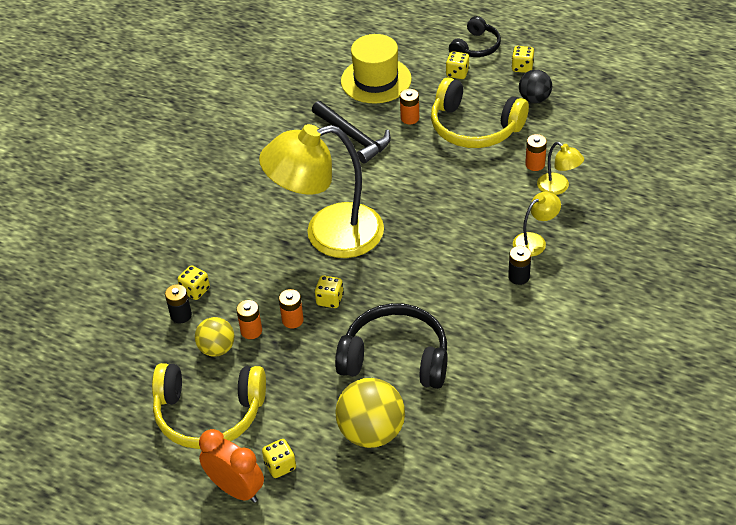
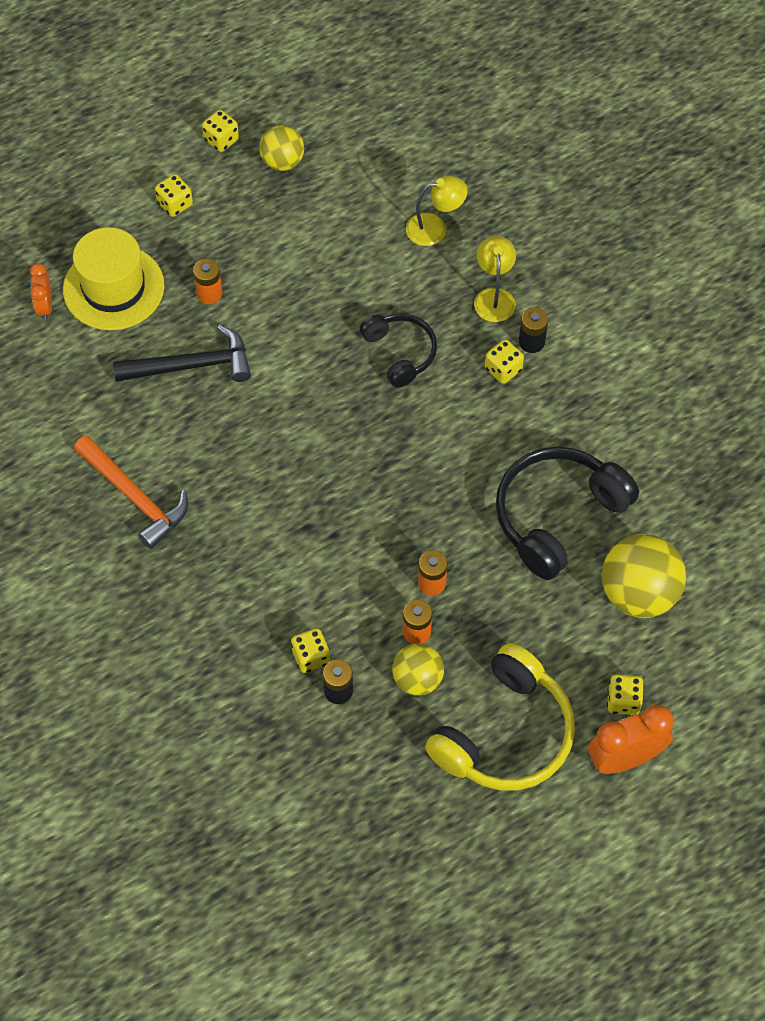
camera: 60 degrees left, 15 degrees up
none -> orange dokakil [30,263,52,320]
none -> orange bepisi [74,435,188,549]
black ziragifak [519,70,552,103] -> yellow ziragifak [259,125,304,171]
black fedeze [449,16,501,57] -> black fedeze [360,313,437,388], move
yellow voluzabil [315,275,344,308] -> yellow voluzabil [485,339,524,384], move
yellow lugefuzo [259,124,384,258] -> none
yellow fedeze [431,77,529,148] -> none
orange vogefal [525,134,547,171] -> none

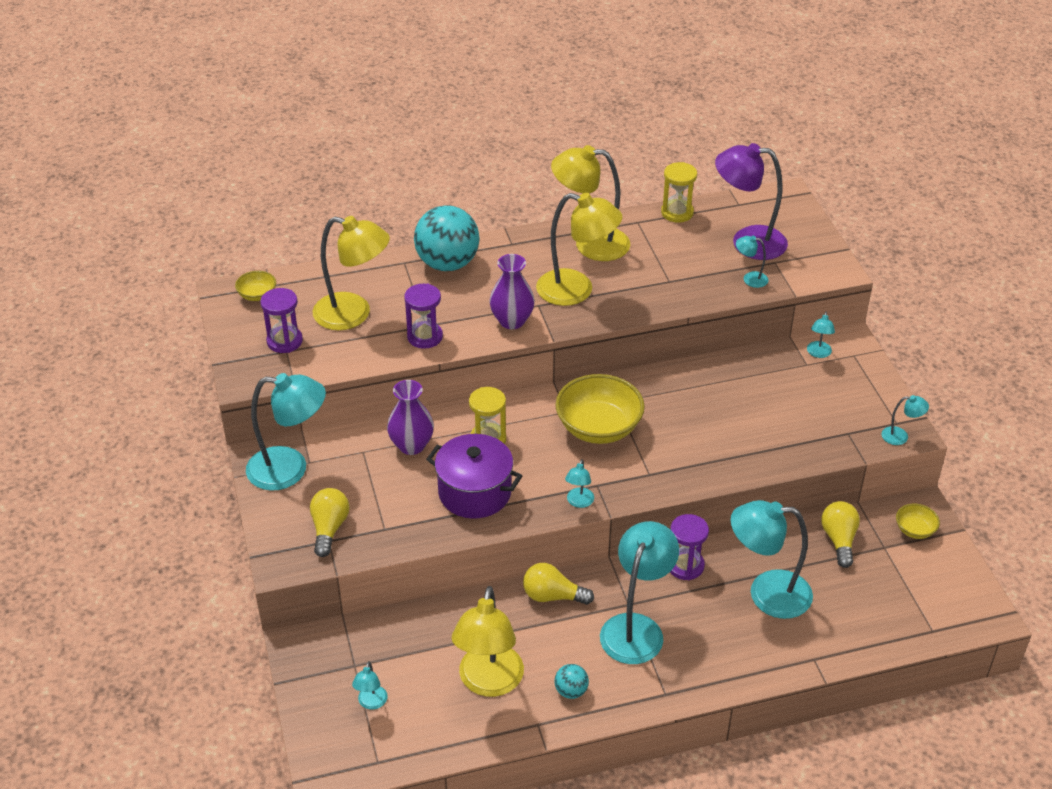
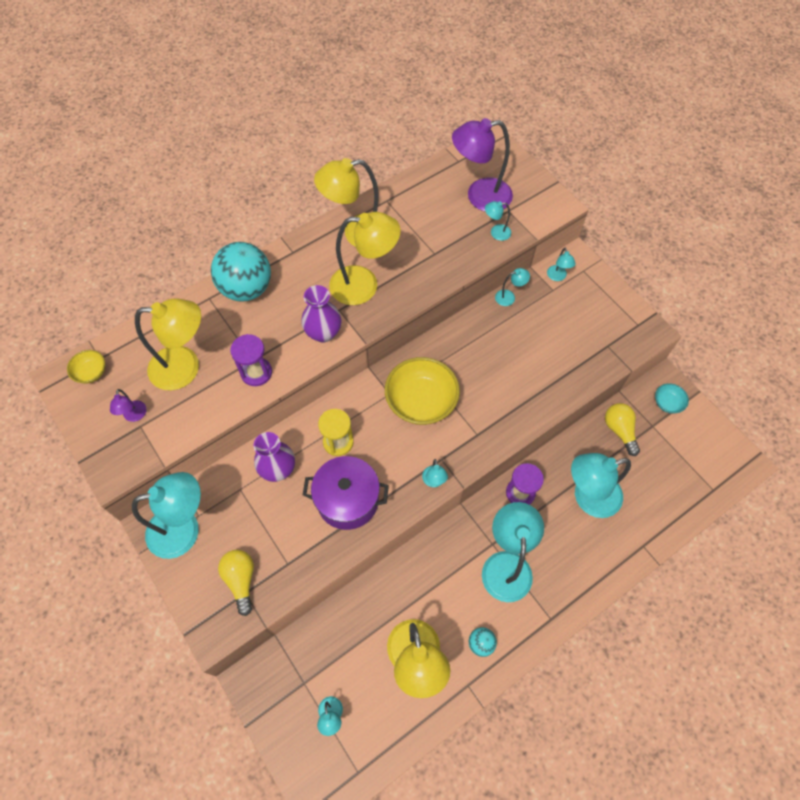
camera: 20 degrees left, 20 degrees up
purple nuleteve [260,288,303,353] -> purple lugefuzo [110,389,147,422]
turquoise lugefuzo [882,395,929,445] -> turquoise lugefuzo [495,268,530,306], move
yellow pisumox [896,504,940,539] -> turquoise pisumox [655,383,689,413]
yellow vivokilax [523,563,594,605] -> none
yellow nuleteve [661,162,697,223] -> none

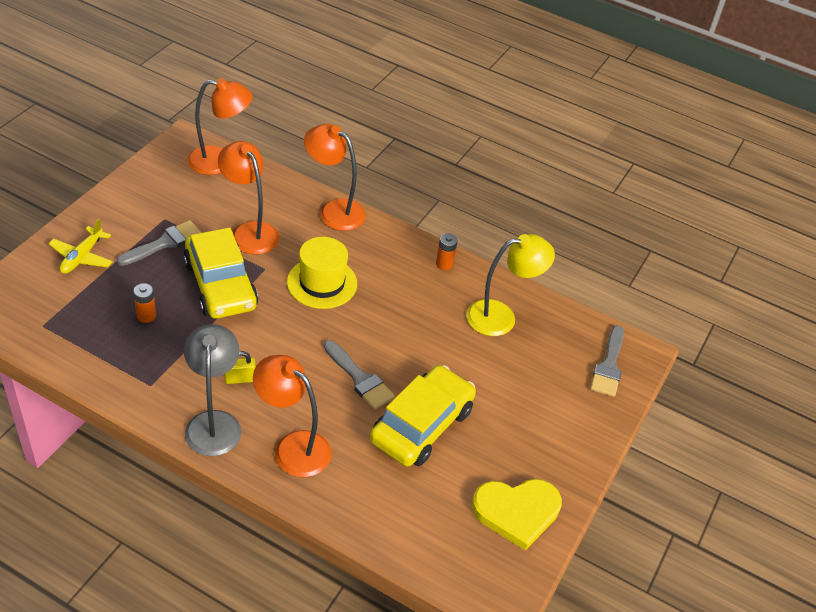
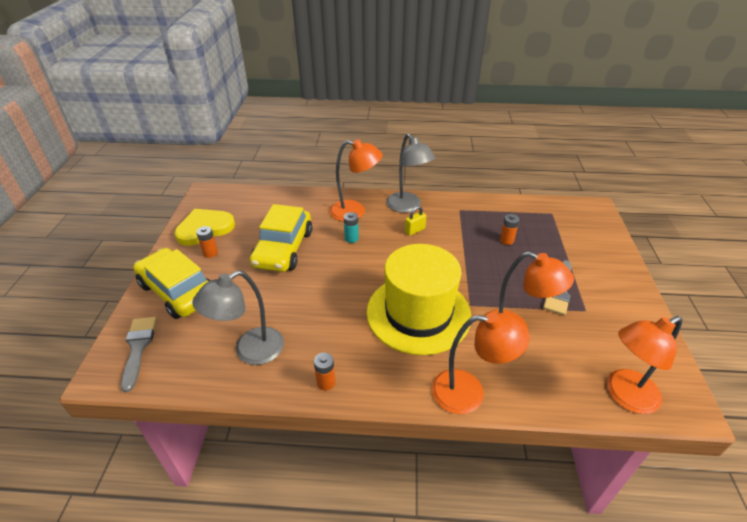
camera: 160 degrees right, 5 degrees down
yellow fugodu [183,228,258,319] -> yellow fugodu [133,248,210,319], move
yellow lugefuzo [466,234,555,336] -> grey lugefuzo [192,270,284,365]
none -> orange vogefal [196,226,218,258]
none -> turquoise vogefal [344,212,359,243]
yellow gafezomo [287,237,357,309] -> yellow gafezomo [367,244,471,355], x1.62
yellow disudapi [49,218,113,274] -> none
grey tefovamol [323,340,395,410] -> none

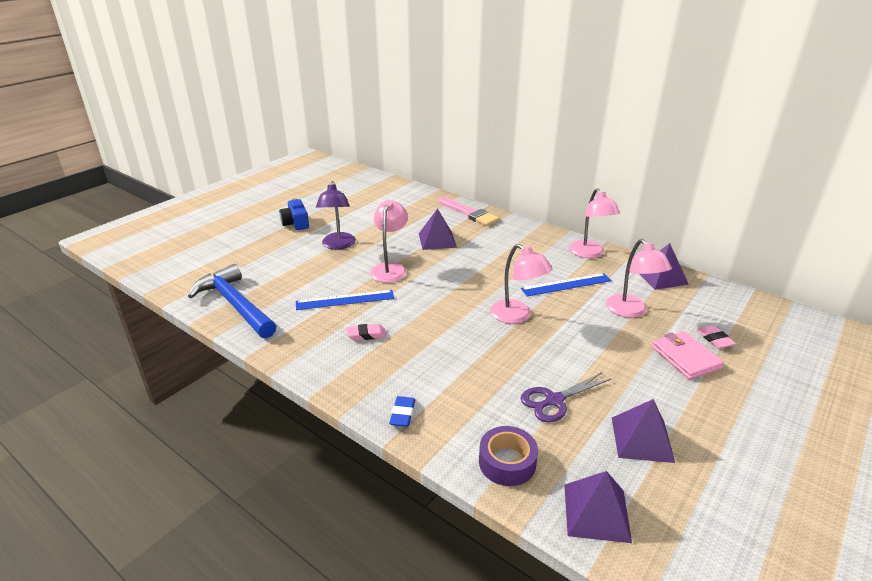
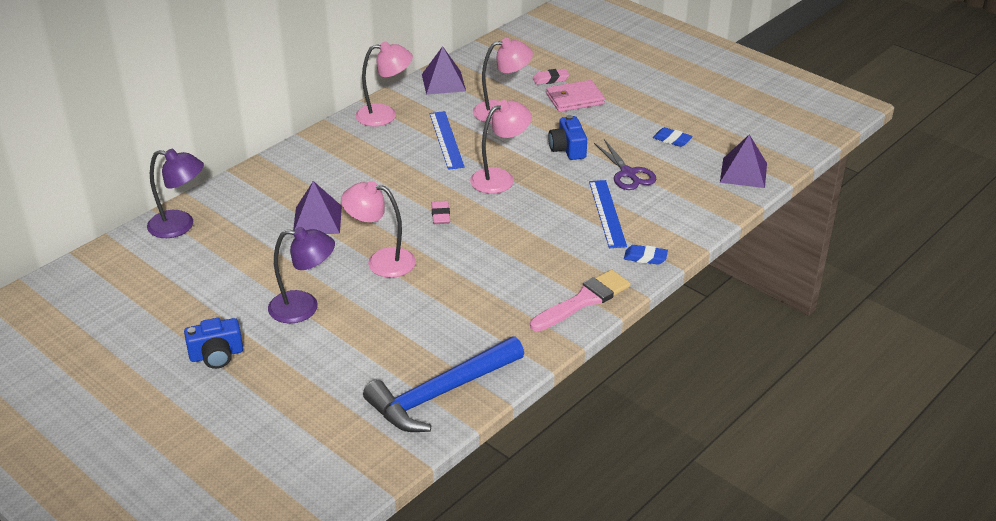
camera: 85 degrees left, 5 degrees up
none -> purple lugefuzo [147,149,204,238]
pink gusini [347,324,386,341] -> pink gusini [432,201,450,224], move
pink tefovamol [439,197,499,226] -> pink tefovamol [530,269,631,331], move
none -> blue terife [548,115,587,160]
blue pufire [296,290,394,310] -> blue pufire [589,180,627,248], move
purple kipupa [612,399,675,463] -> blue gusini [653,127,693,147]
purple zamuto [479,426,538,486] -> none

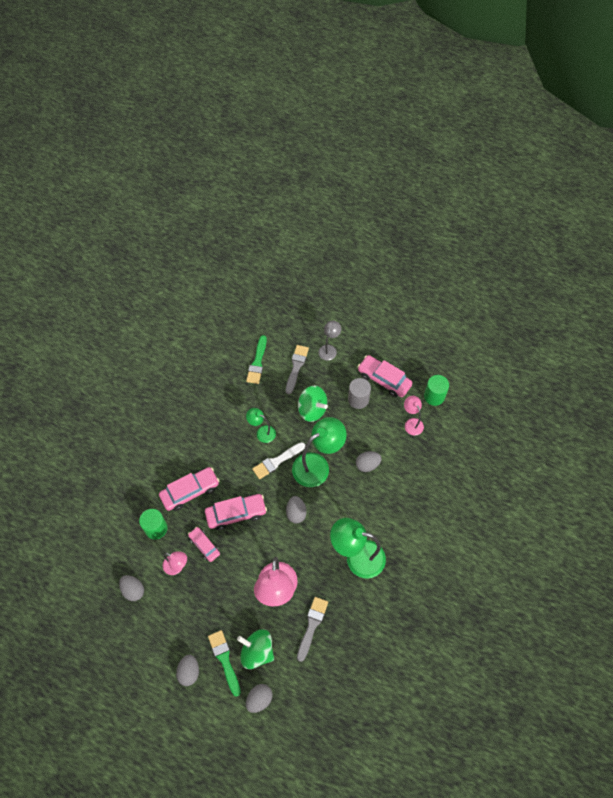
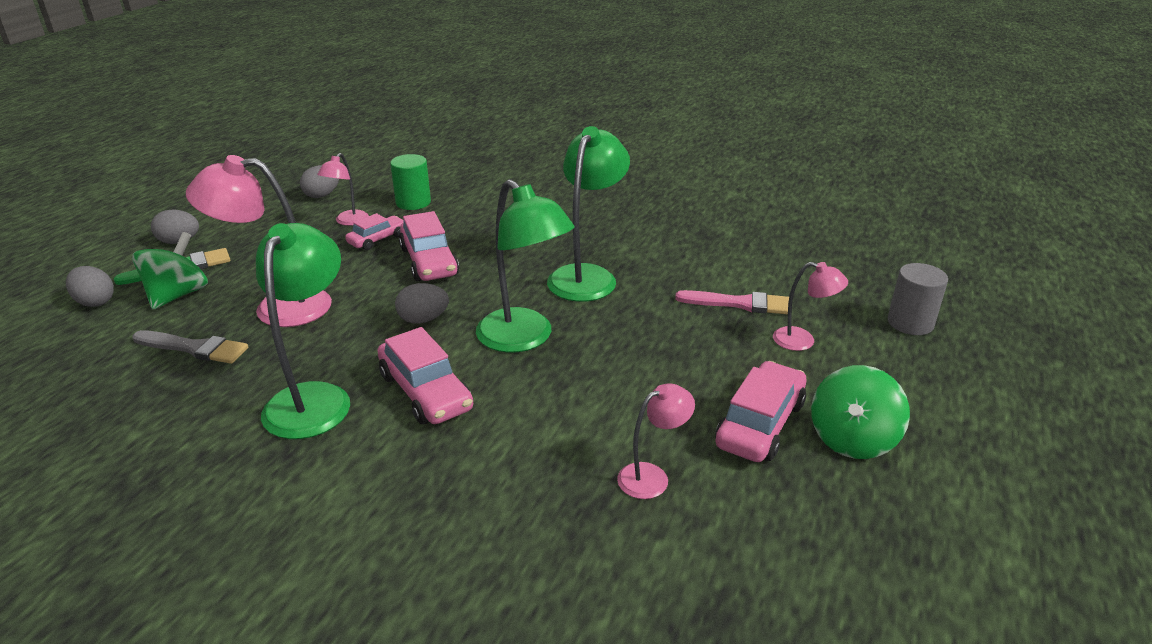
camera: 85 degrees right, 30 degrees down
pink fugodu [159,467,219,511] -> pink fugodu [377,327,473,424], move
green lugefuzo [246,408,276,443] -> green lugefuzo [547,126,630,302], x1.88
grey tefovamol [286,345,309,394] -> pink tefovamol [675,290,789,315]
grey lugefuzo [318,321,341,360] -> pink lugefuzo [773,262,848,351]
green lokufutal [298,386,328,422] -> green lokufutal [811,365,910,459], move
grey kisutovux [348,378,371,409] -> grey kisutovux [887,263,948,335], move
green tefovamol [246,335,267,384] -> none
white tefovamol [252,442,305,479] -> none
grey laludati [356,451,382,472] -> none
green kisutovux [424,375,449,406] -> none

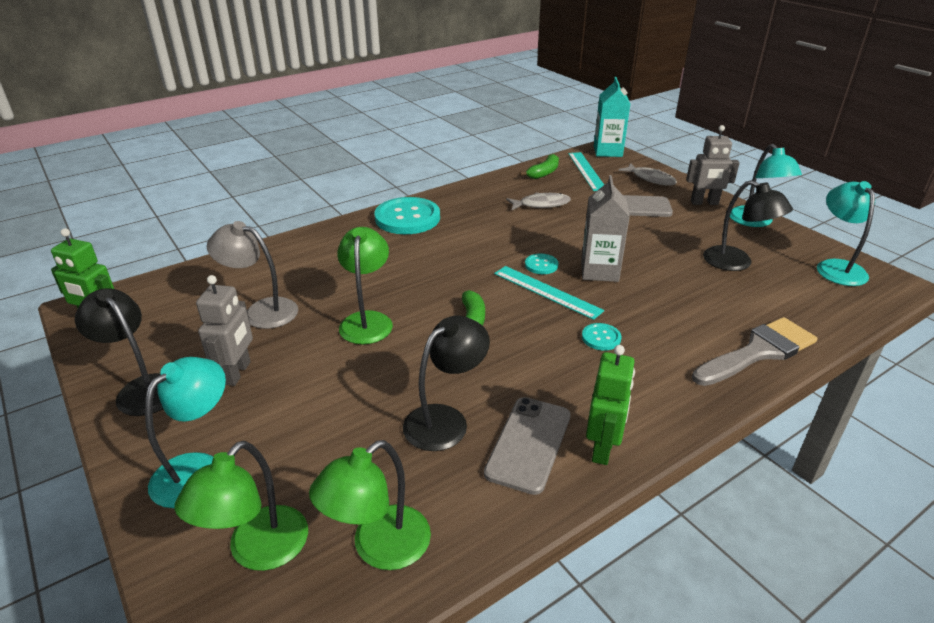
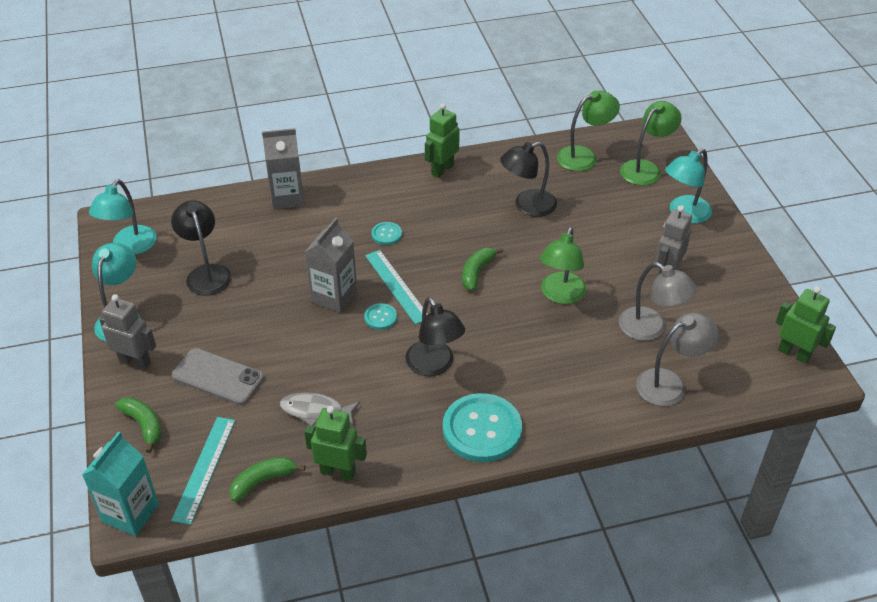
camera: 160 degrees left, 10 degrees up
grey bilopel [618,163,677,185] -> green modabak [115,397,162,453]
grey tefovamol [692,317,817,386] -> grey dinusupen [262,128,304,209]
none -> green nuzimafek [304,406,367,480]
black lugefuzo [75,288,163,416] -> black lugefuzo [405,297,465,376], move
none -> grey lugefuzo [636,313,719,406]
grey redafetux [484,397,571,495] -> none

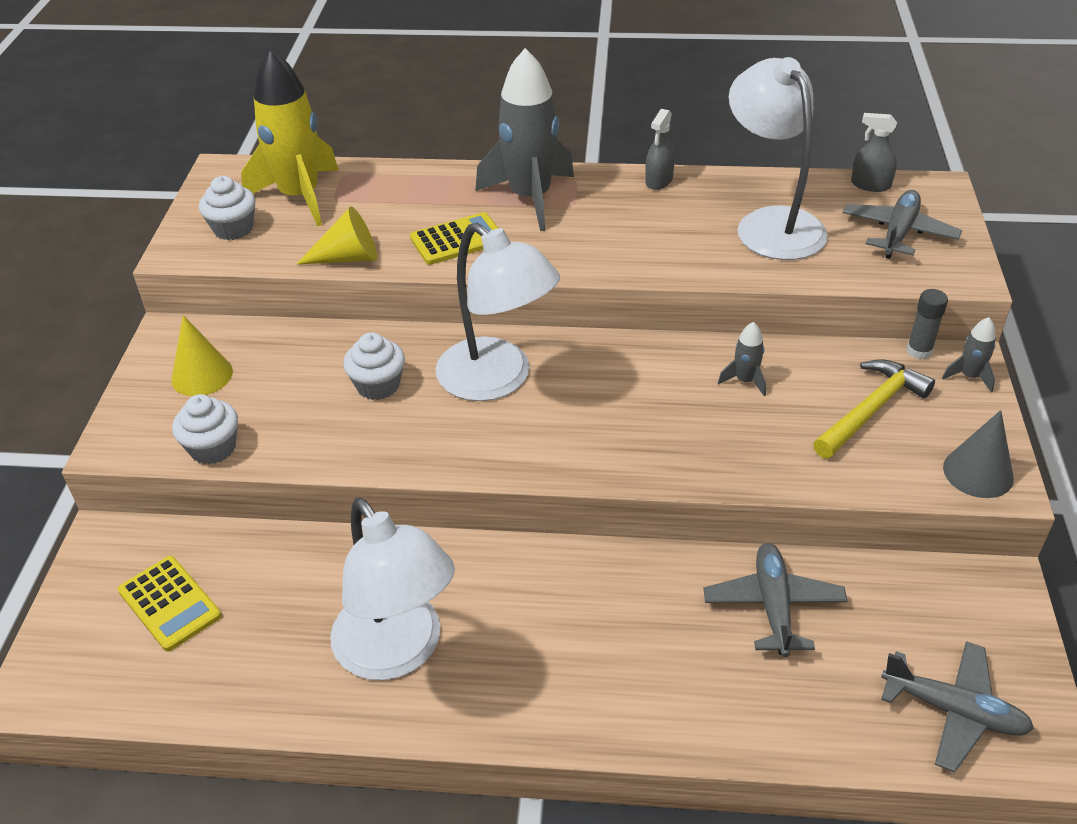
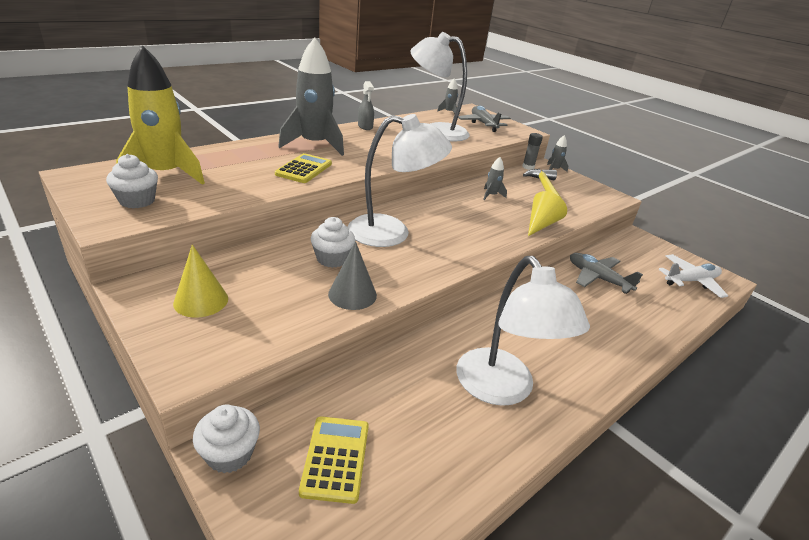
camera: 50 degrees left, 10 degrees down
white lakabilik [172,394,238,464] -> white lakabilik [193,404,260,473], move
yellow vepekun [118,556,222,652] -> yellow vepekun [299,416,369,504], 90 degrees counterclockwise
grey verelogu [943,410,1014,498] -> grey verelogu [328,242,377,310], move
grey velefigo [851,113,897,192] -> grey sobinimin [437,78,458,114]
white lugefuzo [330,497,455,680] -> white lugefuzo [456,256,590,406], 60 degrees clockwise
yellow verelogu [297,206,377,264] -> yellow verelogu [528,191,567,236], move
grey disudapi [881,641,1034,772] -> white disudapi [659,254,728,298]

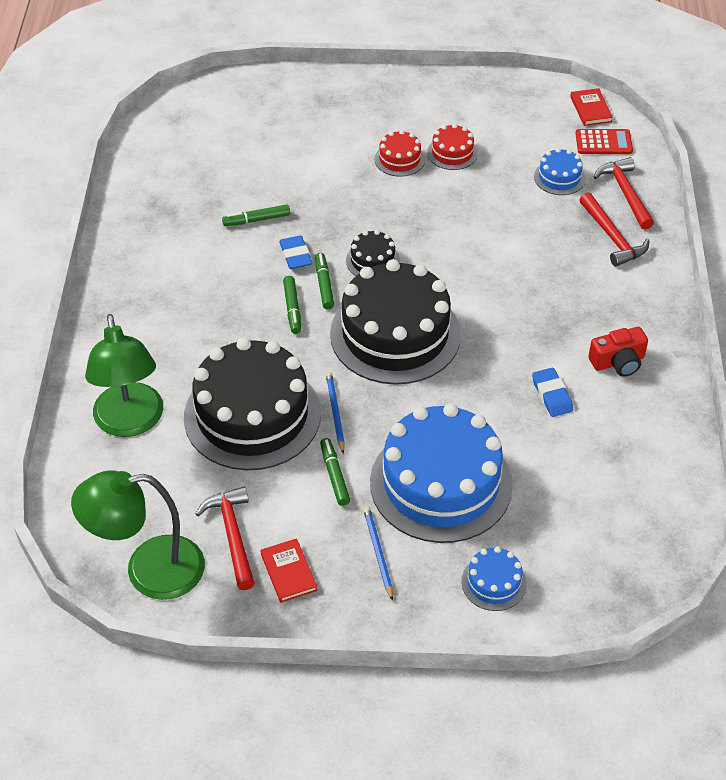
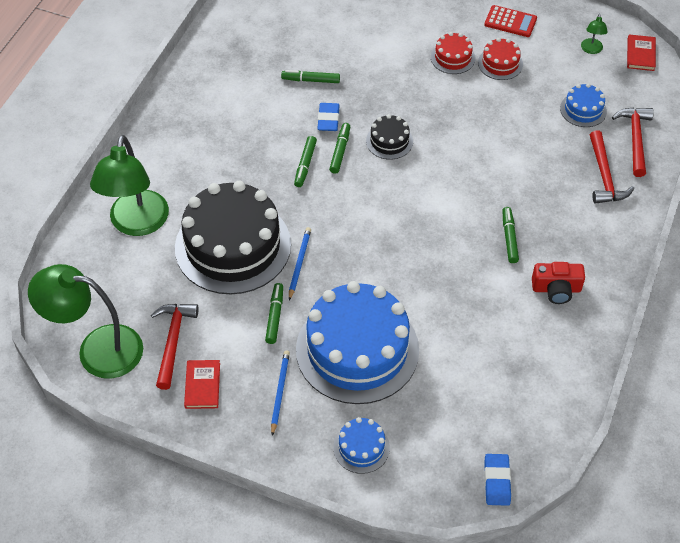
camera: 20 degrees right, 5 degrees up
red vepekun [575,129,633,154] -> red vepekun [484,5,537,37], move
blue gusini [532,368,573,417] -> blue gusini [484,454,511,506], move
none -> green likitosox [502,207,519,263]
none -> green lugefuzo [581,14,608,54]
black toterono [330,259,461,385] -> none

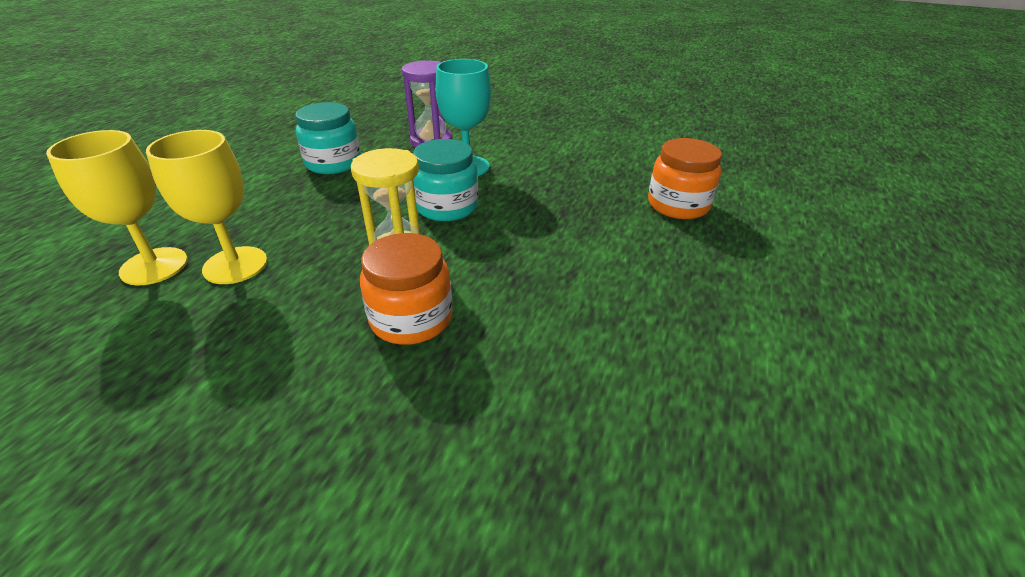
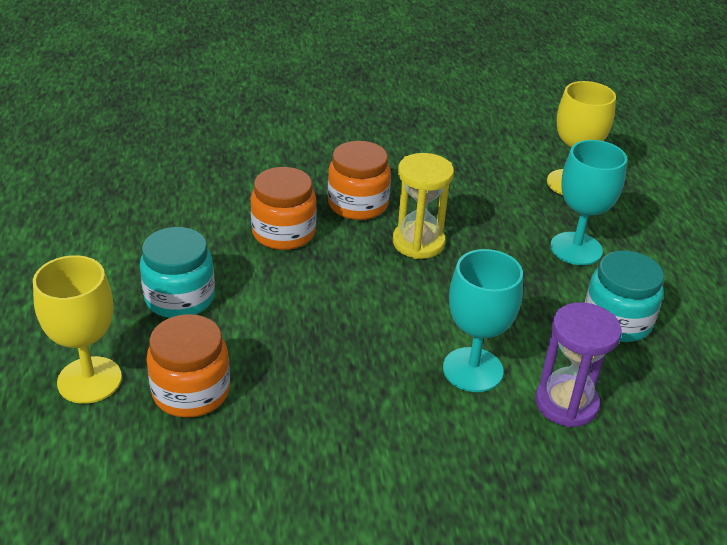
camera: 150 degrees right, 0 degrees up
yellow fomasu [146,130,267,284] -> yellow fomasu [33,255,122,404], move
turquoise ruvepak [413,139,478,221] -> turquoise ruvepak [140,227,215,318], move
none -> orange ruvepak [250,167,317,250]
none -> turquoise fomasu [550,140,627,265]

